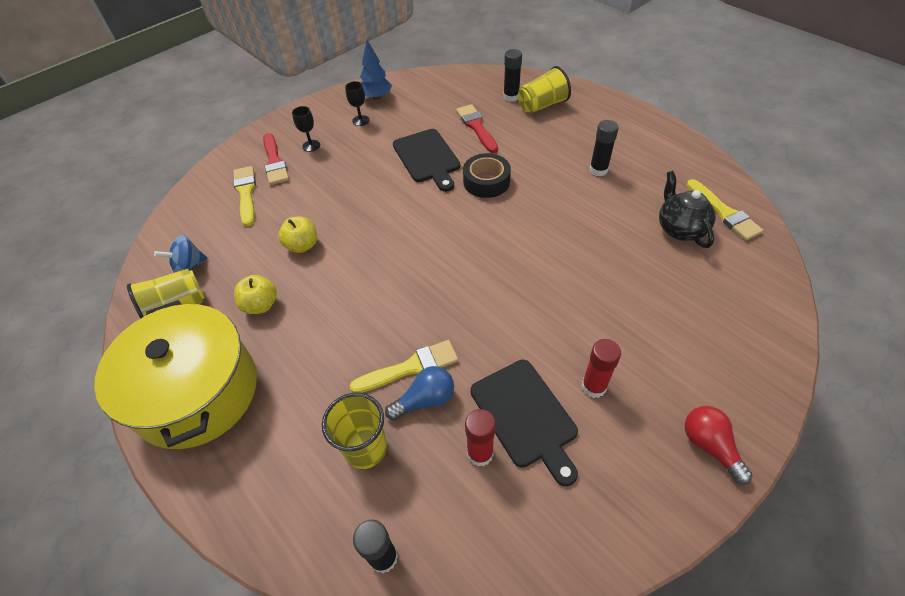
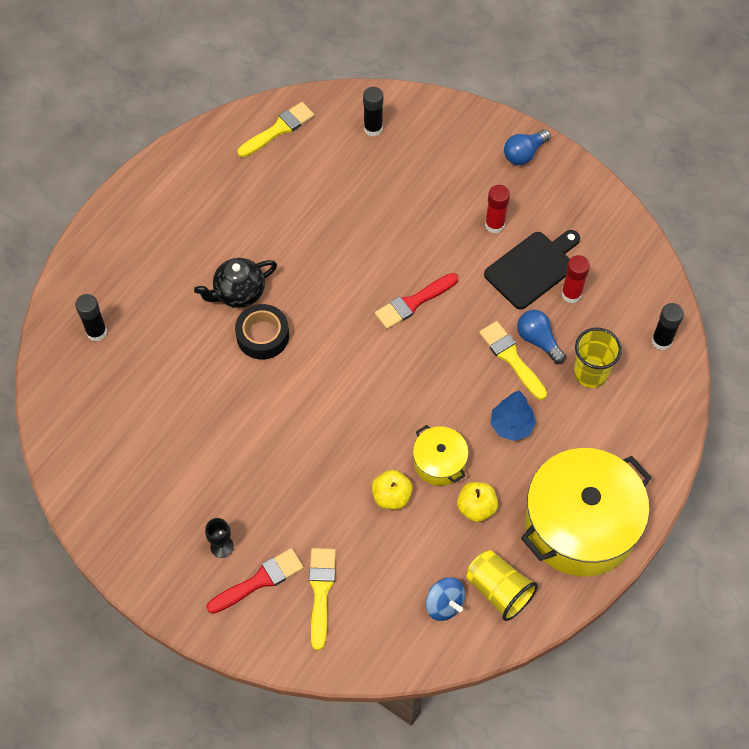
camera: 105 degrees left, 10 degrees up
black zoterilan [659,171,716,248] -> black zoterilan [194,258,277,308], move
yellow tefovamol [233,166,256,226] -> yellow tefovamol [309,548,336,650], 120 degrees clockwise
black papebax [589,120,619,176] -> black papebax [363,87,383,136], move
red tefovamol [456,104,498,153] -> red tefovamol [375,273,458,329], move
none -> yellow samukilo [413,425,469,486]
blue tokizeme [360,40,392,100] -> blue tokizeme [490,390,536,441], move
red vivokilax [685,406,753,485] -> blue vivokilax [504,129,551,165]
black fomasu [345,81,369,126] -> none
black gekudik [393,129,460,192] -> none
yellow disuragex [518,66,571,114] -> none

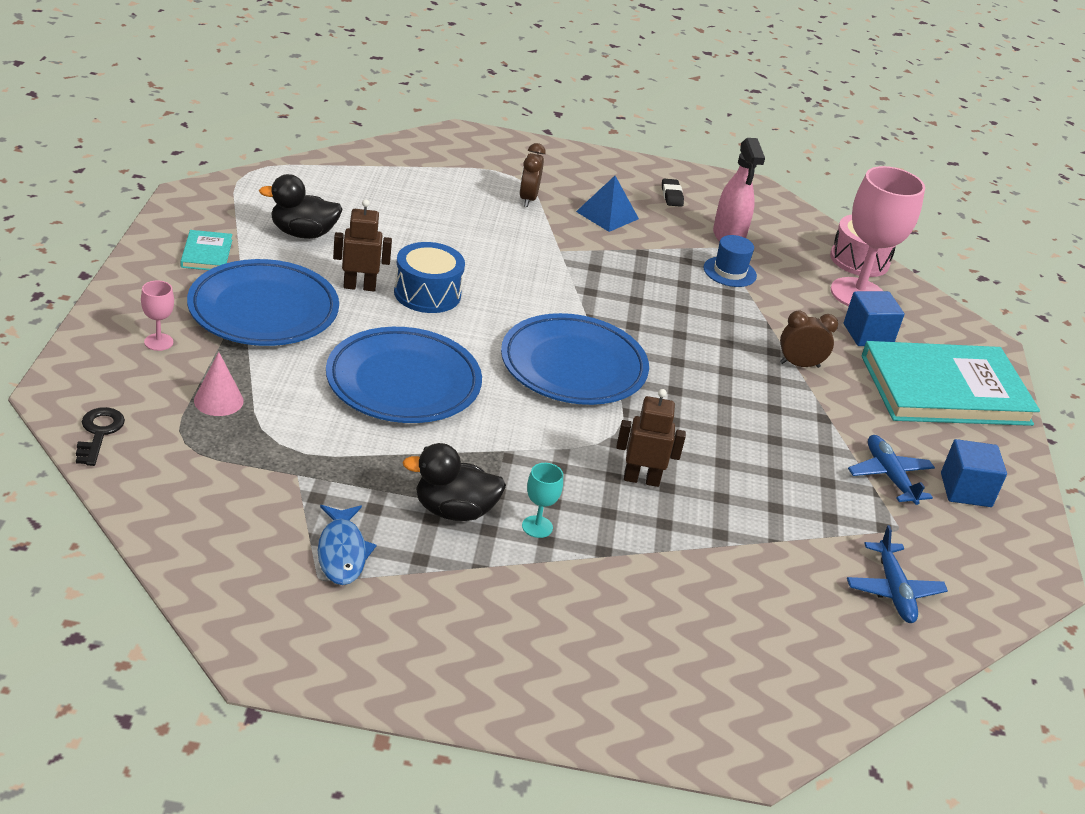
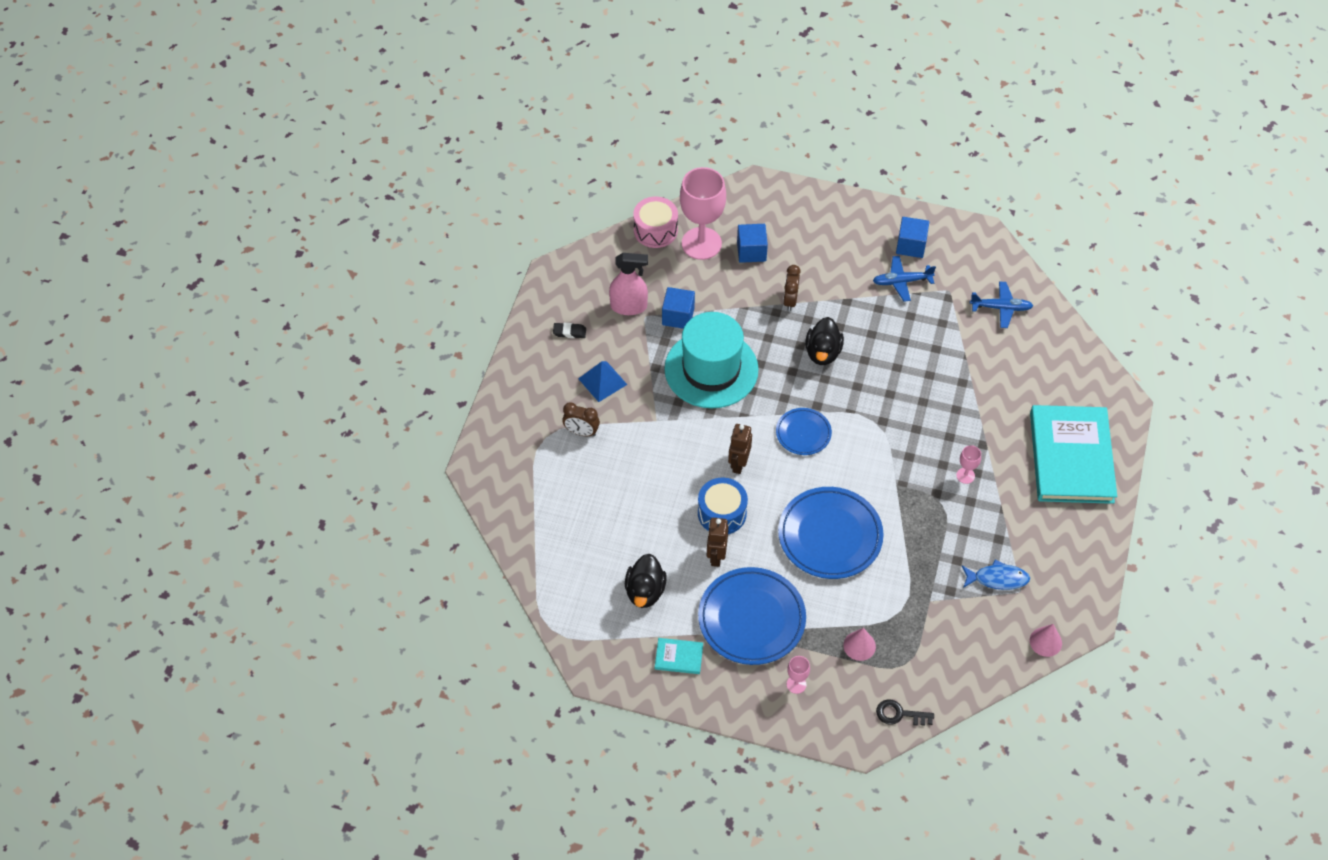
camera: 75 degrees left, 20 degrees up
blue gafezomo [704,235,757,287] -> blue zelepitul [662,287,695,329]
none -> turquoise gafezomo [664,312,759,408]
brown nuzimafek [616,389,686,487] -> brown nuzimafek [728,424,752,474], move
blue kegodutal [501,313,649,405] -> blue kegodutal [776,408,832,455], x0.55
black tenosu [402,443,506,521] -> black tenosu [805,317,844,365], move
turquoise fomasu [522,463,563,538] -> pink fomasu [956,445,981,484]
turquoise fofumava [861,341,1040,426] -> turquoise fofumava [1030,405,1117,504], move
none -> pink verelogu [1030,624,1062,657]

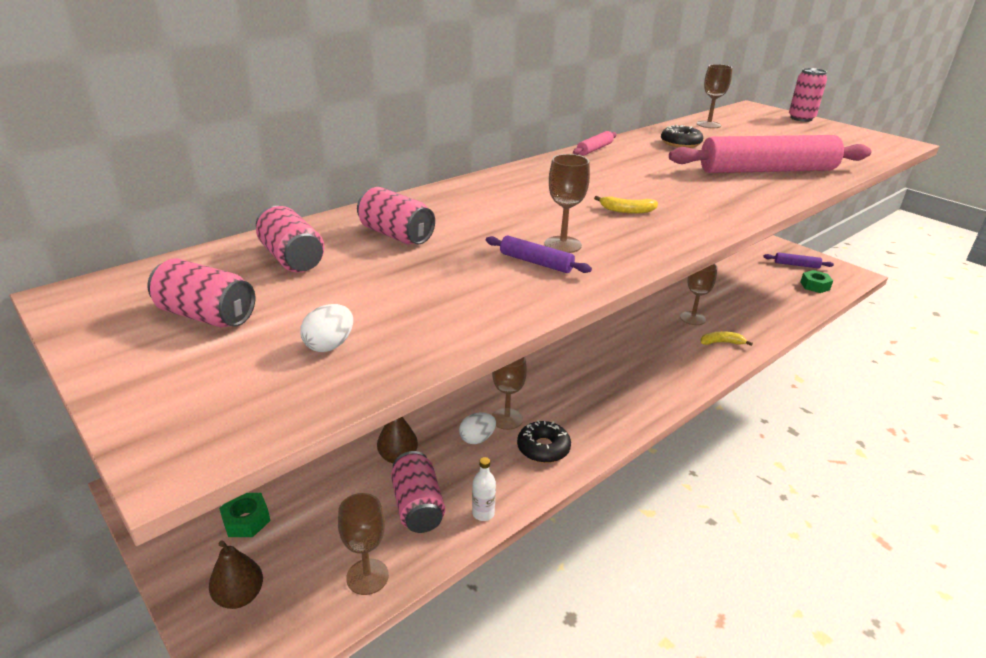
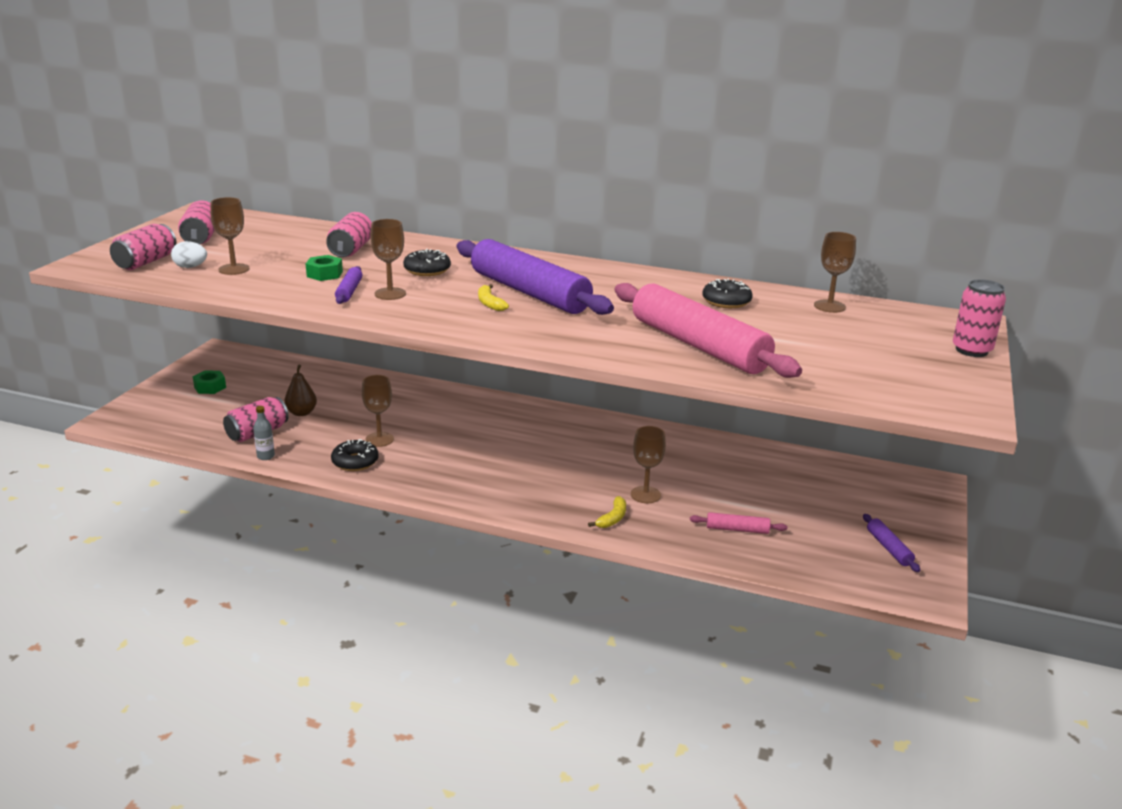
camera: 60 degrees right, 5 degrees down
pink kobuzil [256,206,324,272] -> pink kobuzil [110,224,176,270], move
brown fomasu [338,493,389,595] -> brown fomasu [210,197,249,275], move
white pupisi [472,457,496,521] -> grey pupisi [253,406,275,460]
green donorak [800,270,833,293] -> green donorak [306,255,343,281], move
none -> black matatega [403,249,451,276]
none -> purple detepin [456,239,614,315]
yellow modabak [700,331,753,346] -> yellow modabak [588,496,626,528], 60 degrees clockwise
pink detepin [573,131,617,156] -> pink detepin [690,512,788,534], move
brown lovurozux [209,540,263,609] -> none
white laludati [459,412,496,444] -> none

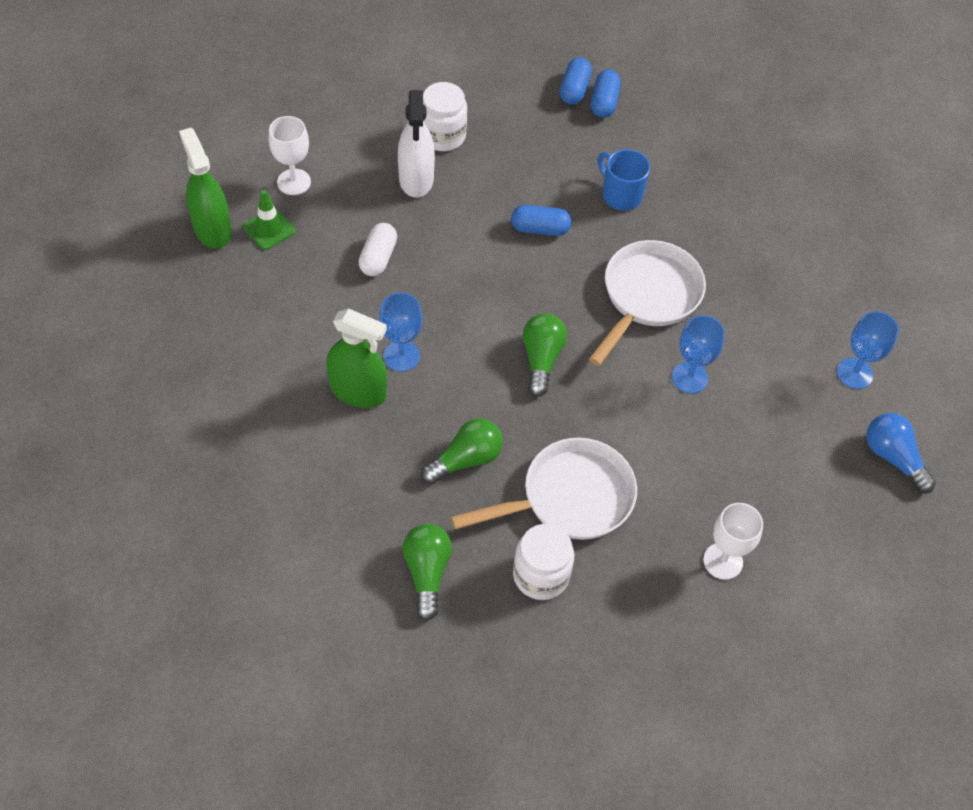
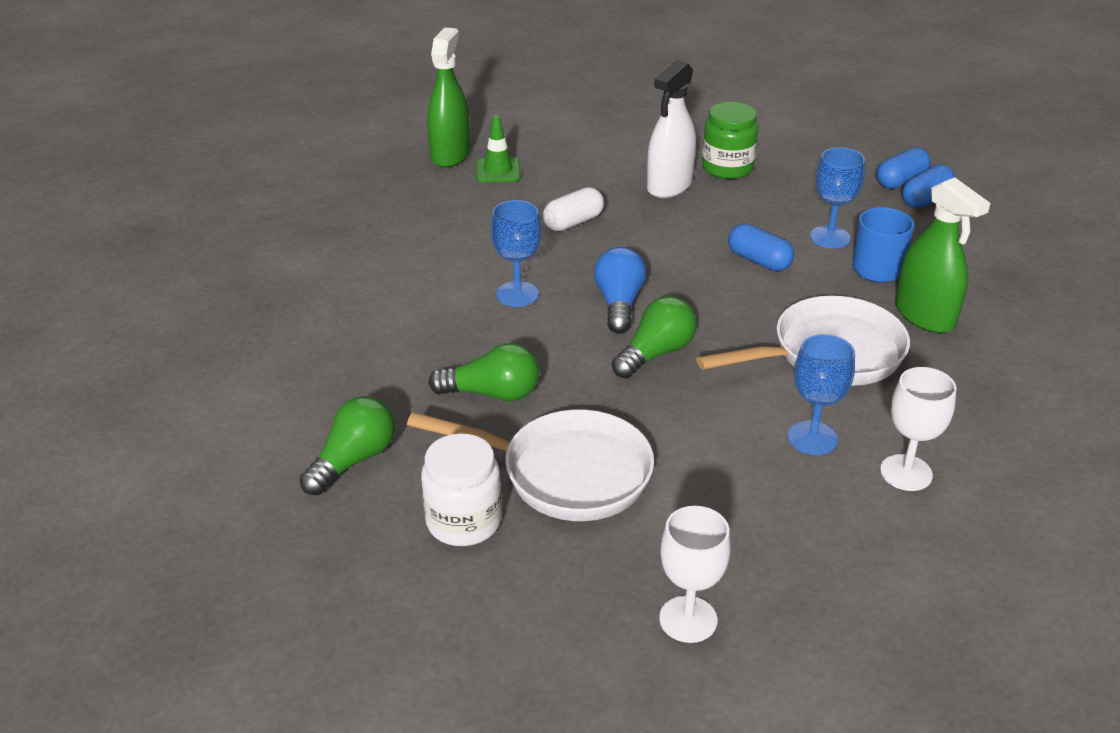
camera: 40 degrees right, 20 degrees down
blue vivokilax [867,413,936,493] -> blue vivokilax [594,247,646,333], move
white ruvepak [423,82,467,151] -> green ruvepak [702,102,758,179]
blue fomasu [837,311,899,389] -> blue fomasu [810,147,865,249], move
white fomasu [269,116,311,195] -> white fomasu [880,367,956,491], move
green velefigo [326,308,387,408] -> green velefigo [895,177,990,333], move

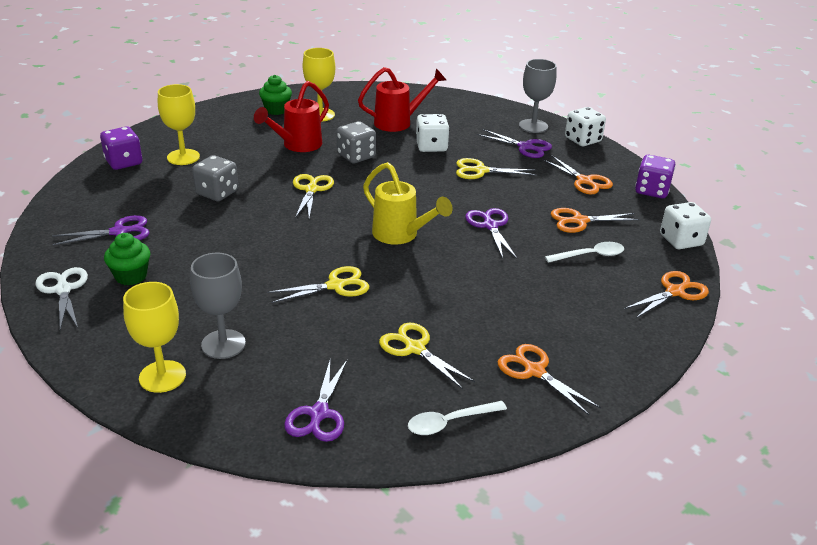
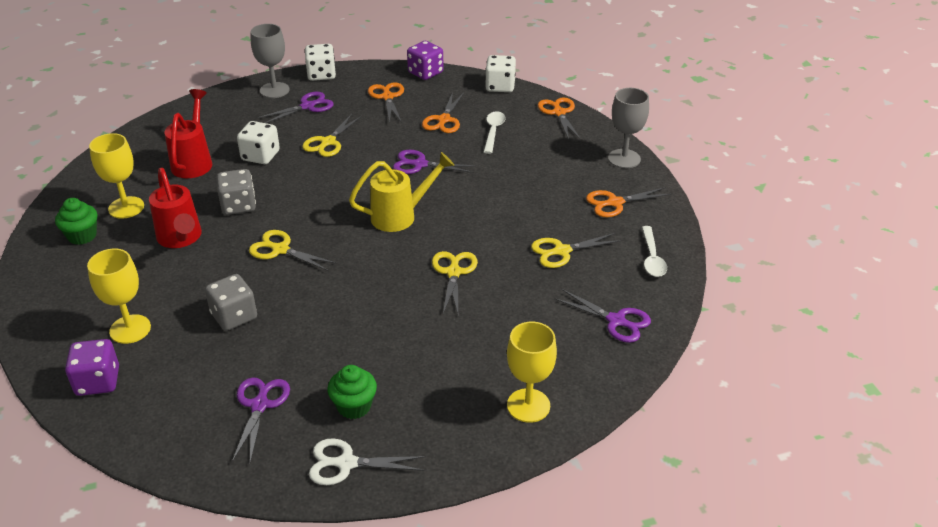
camera: 65 degrees left, 5 degrees up
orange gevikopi [542,155,613,195] -> orange gevikopi [368,82,404,123], 90 degrees counterclockwise
grey fomasu [190,253,246,359] -> grey fomasu [608,88,649,168], move

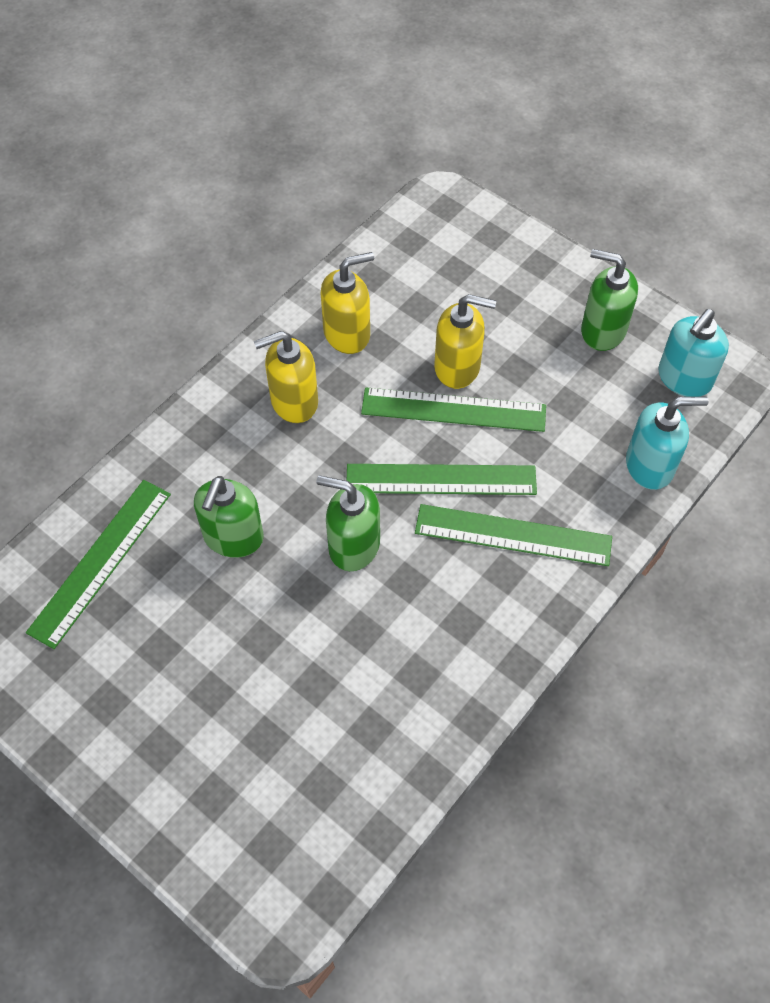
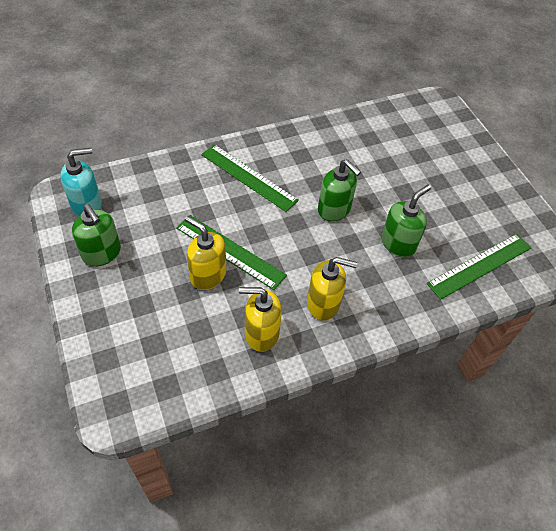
camera: 155 degrees left, 5 degrees down
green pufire [347,464,537,495] -> none
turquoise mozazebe [626,397,709,490] -> none

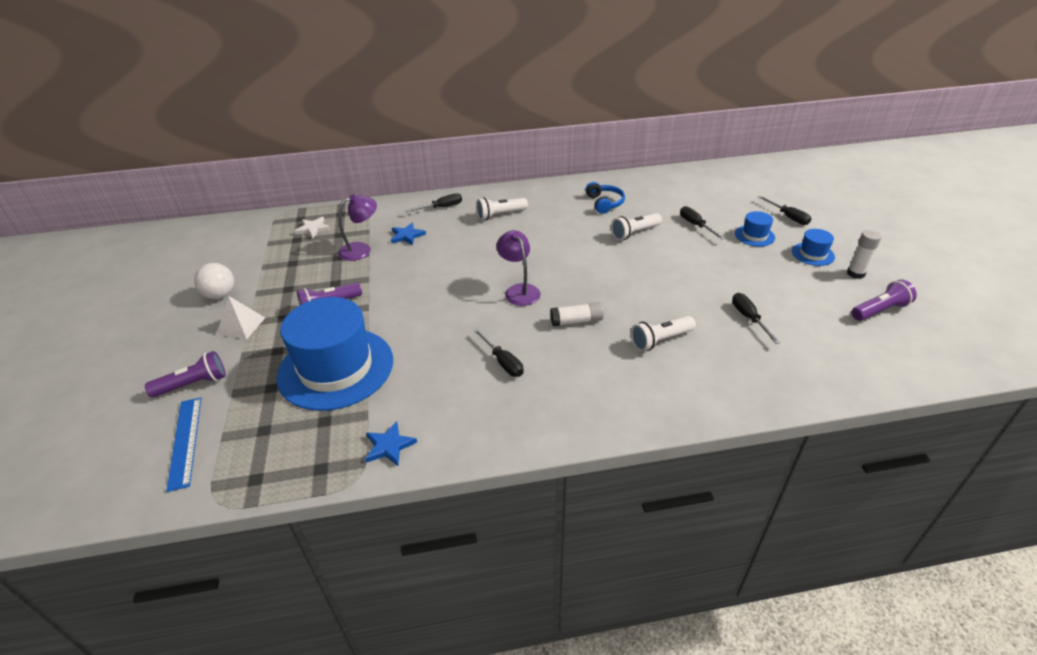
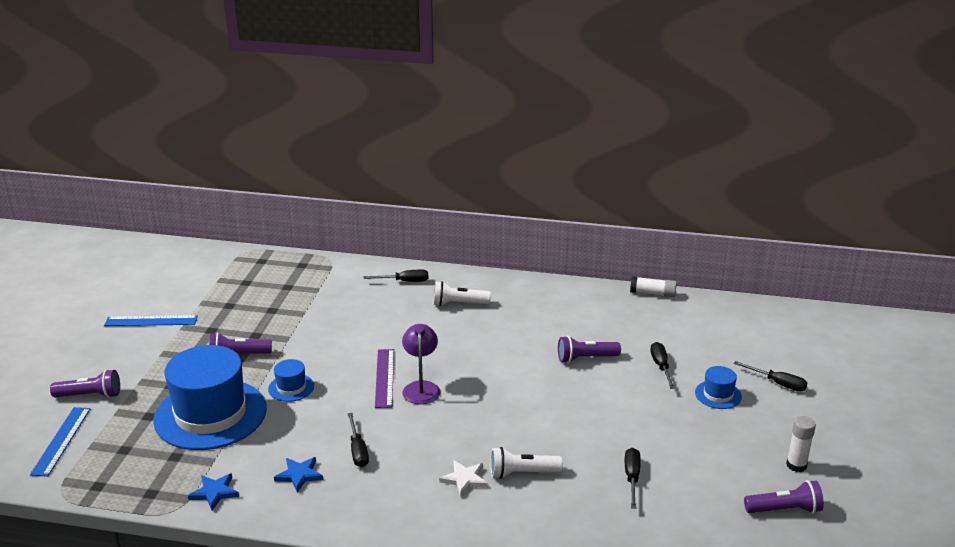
camera: 20 degrees right, 10 degrees down
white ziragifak [194,263,234,299] -> blue pufire [104,315,198,326]
blue gafezomo [792,229,835,266] -> blue gafezomo [268,359,314,402], move
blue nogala [391,223,426,245] -> blue nogala [274,457,323,493], move
none -> purple pufire [375,349,394,408]
white nogala [294,217,331,239] -> white nogala [439,460,488,497], move
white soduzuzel [611,213,662,240] -> purple soduzuzel [558,336,621,363]
white papebax [550,302,604,326] -> white papebax [630,276,677,297], move
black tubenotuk [758,195,811,225] -> black tubenotuk [734,361,807,392], 45 degrees counterclockwise
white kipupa [217,296,265,339] -> none
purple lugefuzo [338,194,377,261] -> none
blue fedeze [585,182,625,214] -> none

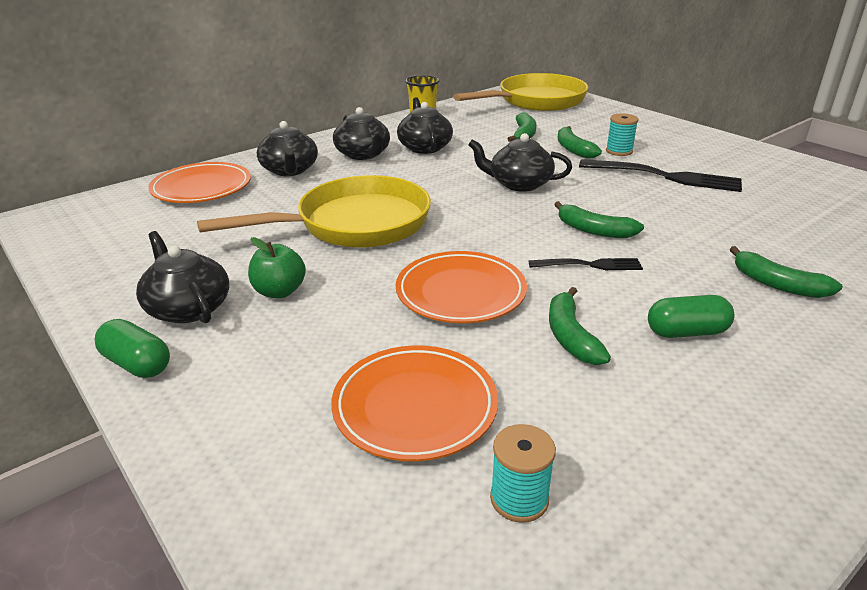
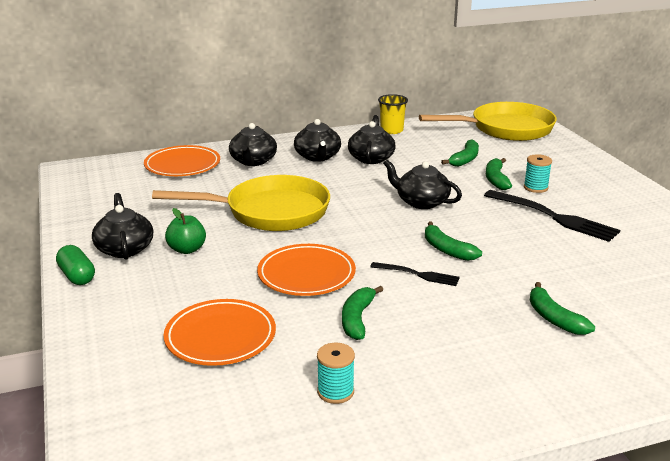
camera: 20 degrees right, 5 degrees down
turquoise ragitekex [490,424,556,523] -> turquoise ragitekex [317,343,355,404], move
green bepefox [648,295,734,338] -> none

